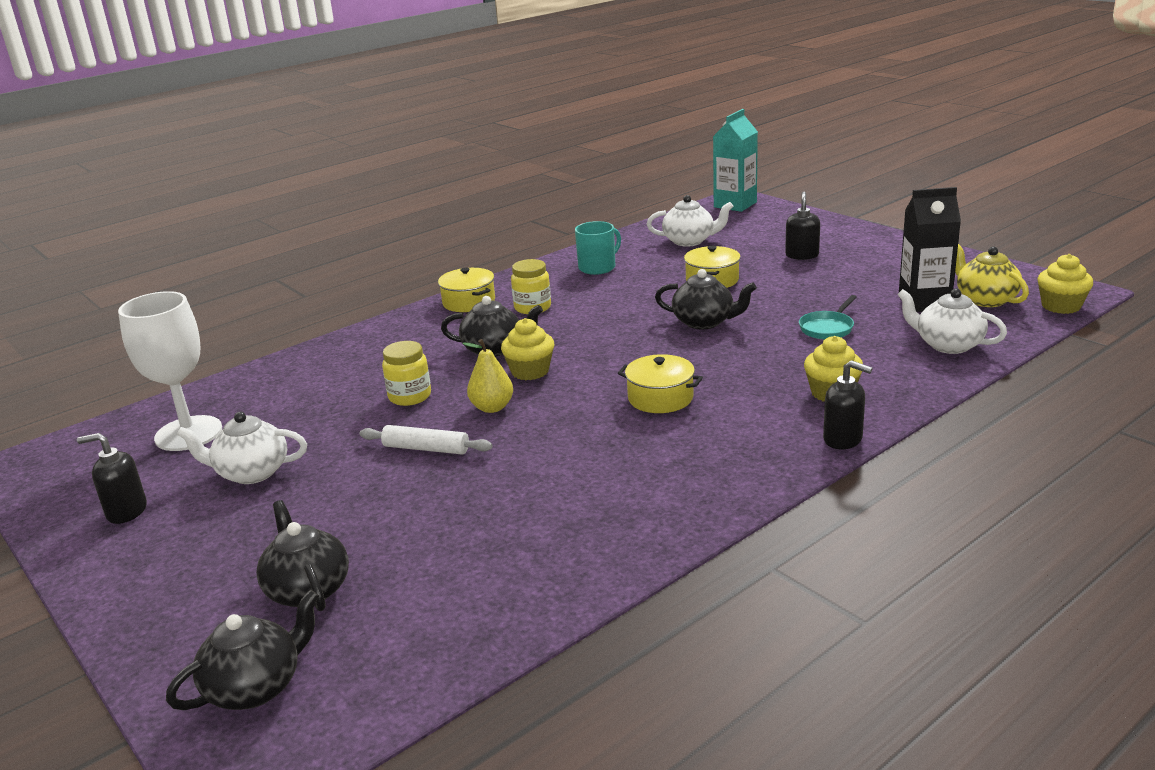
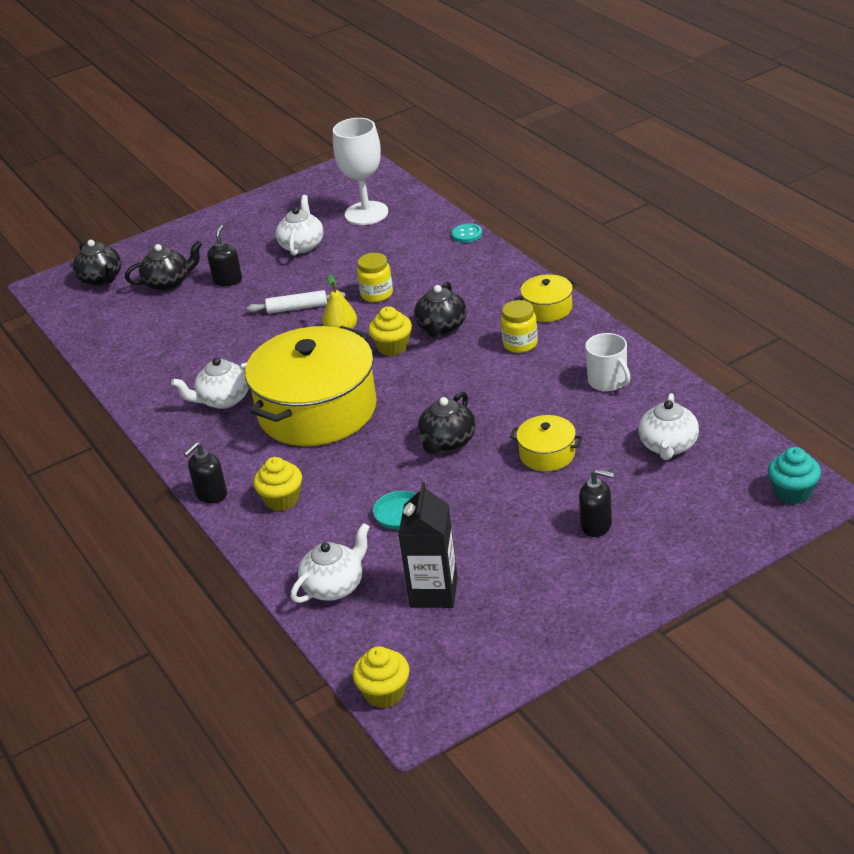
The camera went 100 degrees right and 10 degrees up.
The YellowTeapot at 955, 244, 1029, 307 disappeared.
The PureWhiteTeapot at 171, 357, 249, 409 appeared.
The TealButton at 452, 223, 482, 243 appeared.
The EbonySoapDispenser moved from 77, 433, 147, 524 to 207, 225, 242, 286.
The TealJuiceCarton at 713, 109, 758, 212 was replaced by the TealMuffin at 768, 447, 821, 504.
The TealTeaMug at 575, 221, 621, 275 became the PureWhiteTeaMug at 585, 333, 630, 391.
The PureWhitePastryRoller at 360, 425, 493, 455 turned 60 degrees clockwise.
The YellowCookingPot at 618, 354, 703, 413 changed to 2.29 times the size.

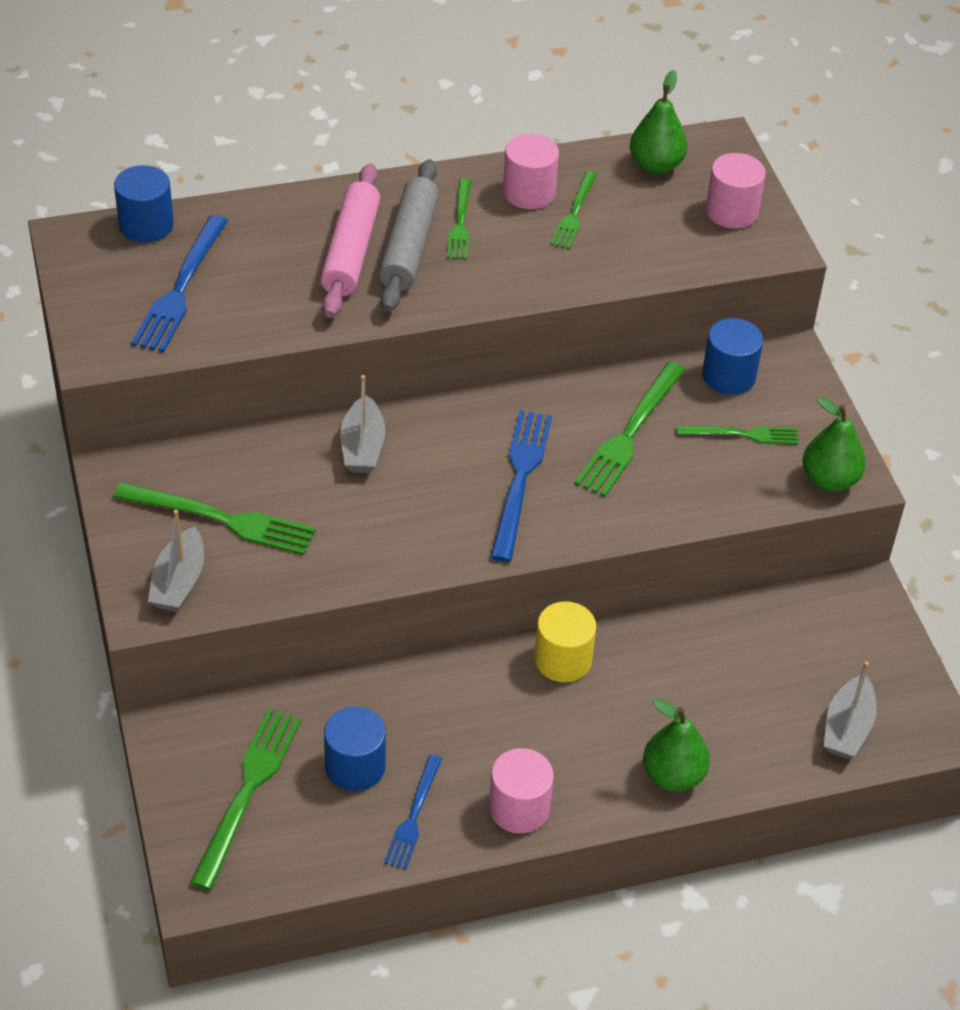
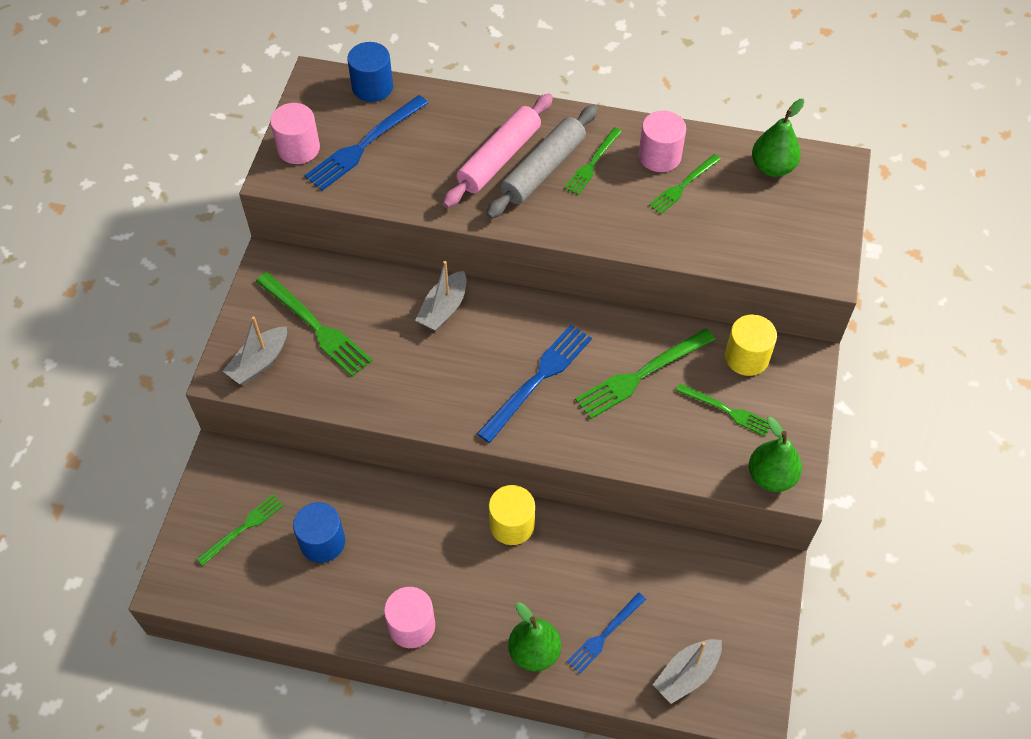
The camera went 30 degrees right and 10 degrees up.
The RoyalBlueFork moved from 384, 755, 442, 869 to 567, 592, 646, 674.
The RosePinkSolidCylinder moved from 706, 153, 766, 229 to 270, 103, 320, 164.
The RoyalBlueSolidCylinder at 702, 318, 763, 395 became the YellowSolidCylinder at 725, 314, 777, 376.
The LeafGreenFork at 190, 709, 301, 890 changed to 0.62 times the size.

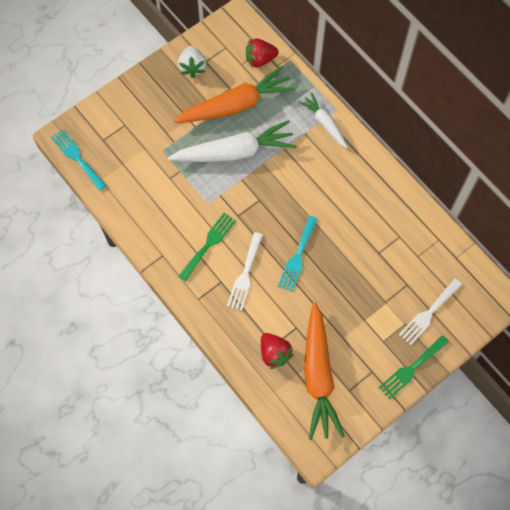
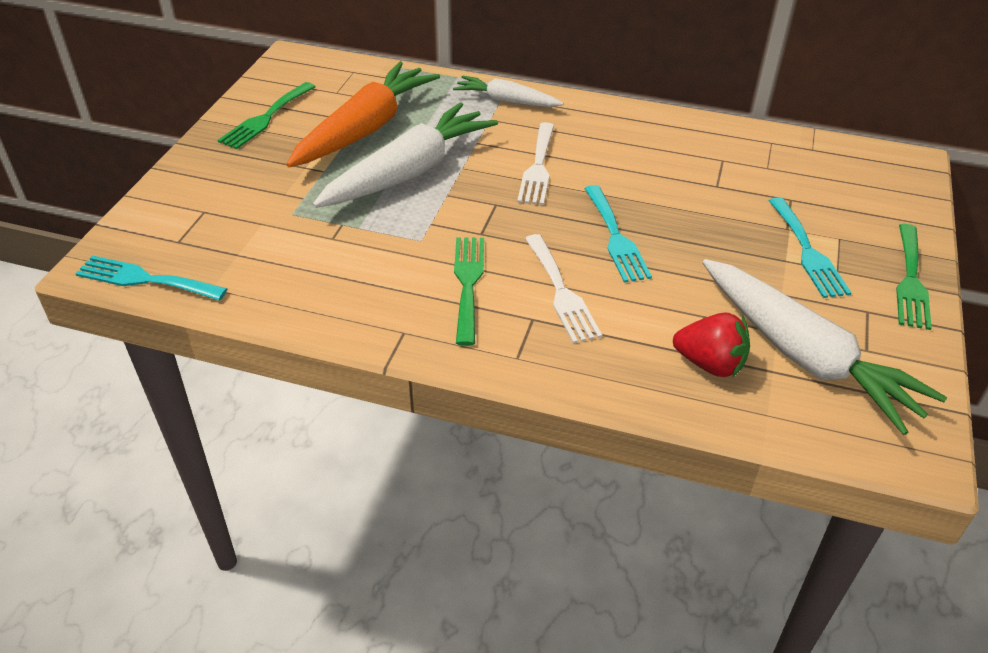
The camera went 35 degrees left and 25 degrees down.
The RedBerry at 246, 38, 278, 68 disappeared.
The TealFork at 769, 197, 851, 298 appeared.
The PureWhiteFork moved from 399, 278, 462, 345 to 517, 122, 554, 205.
The PureWhiteBerry at 178, 46, 206, 78 was replaced by the LeafGreenFork at 218, 82, 315, 149.
The BrightOrangeCarrot at 304, 302, 345, 440 became the PureWhiteCarrot at 703, 259, 947, 435.

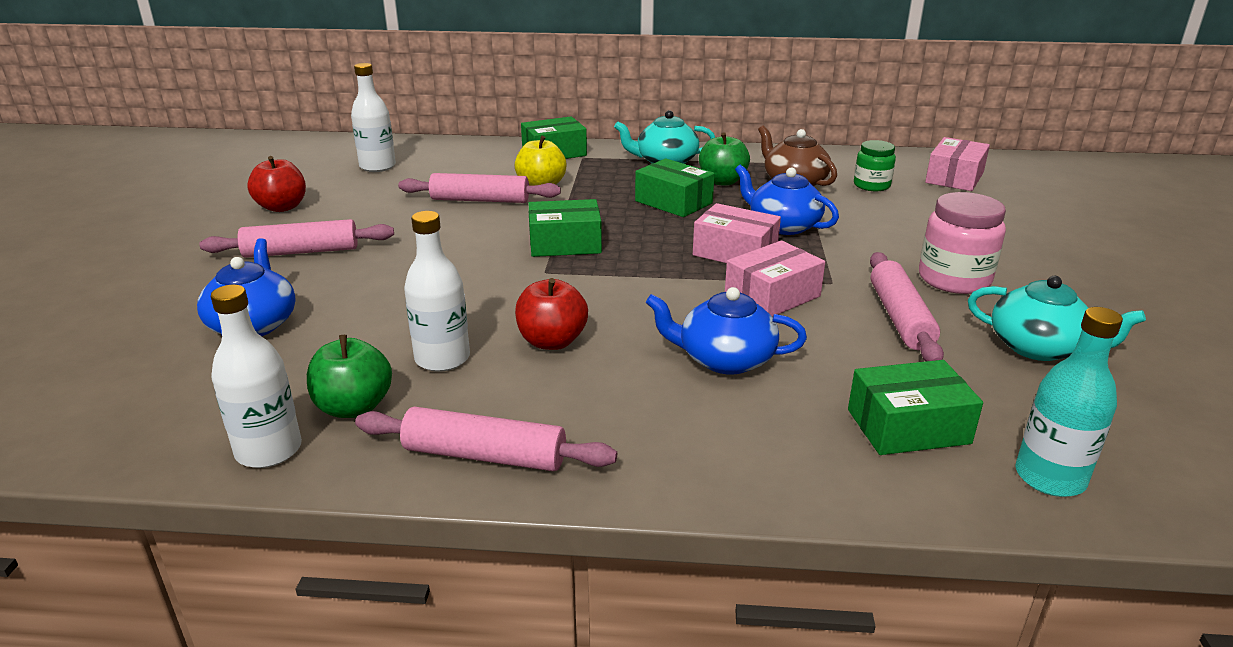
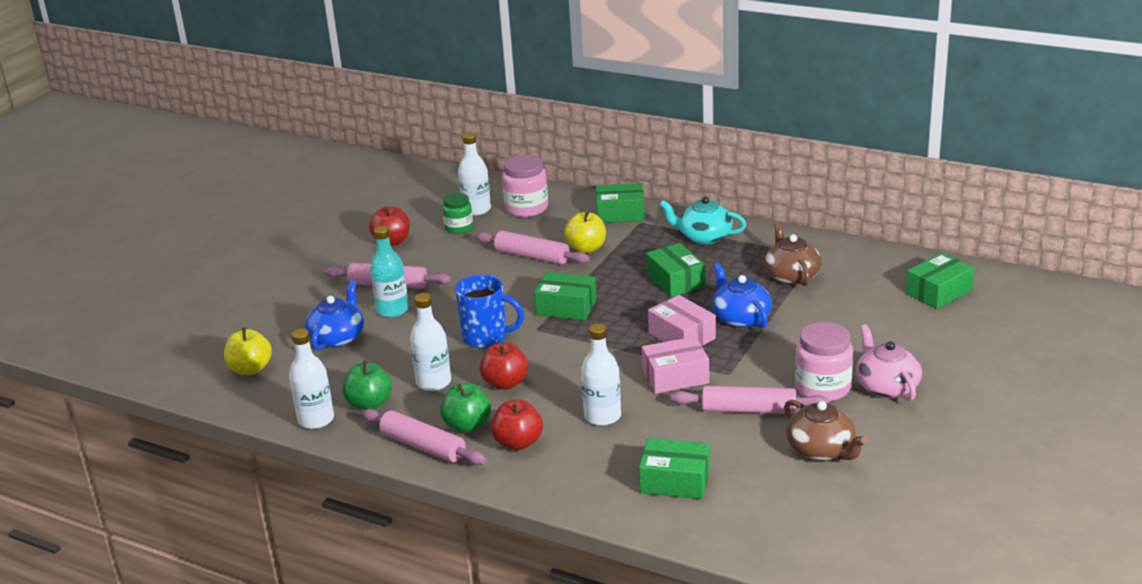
The camera went 25 degrees right and 0 degrees up.
The YellowToyApple at 224, 328, 272, 375 appeared.
The RoyalBlueTeaMug at 455, 275, 524, 348 appeared.
The RedToyApple at 491, 400, 543, 450 appeared.
The RosePinkJamJar at 502, 155, 548, 217 appeared.
The RosePinkTeapot at 856, 324, 922, 401 appeared.
The LeafGreenToyApple moved from 699, 132, 750, 186 to 440, 383, 491, 433.
The LeafGreenJamJar moved from 854, 140, 896, 191 to 442, 193, 473, 234.
The TealBottle moved from 1015, 307, 1123, 497 to 370, 226, 409, 317.
The RoyalBlueTeapot at 646, 287, 807, 375 was replaced by the PureWhiteBottle at 581, 323, 621, 426.
The RosePinkBox at 925, 137, 990, 191 became the LeafGreenBox at 906, 253, 974, 309.
The TealTeapot at 968, 276, 1146, 361 became the DarkBrownTeapot at 784, 400, 867, 461.
The RosePinkPastryRoller at 870, 252, 944, 361 turned 75 degrees clockwise.

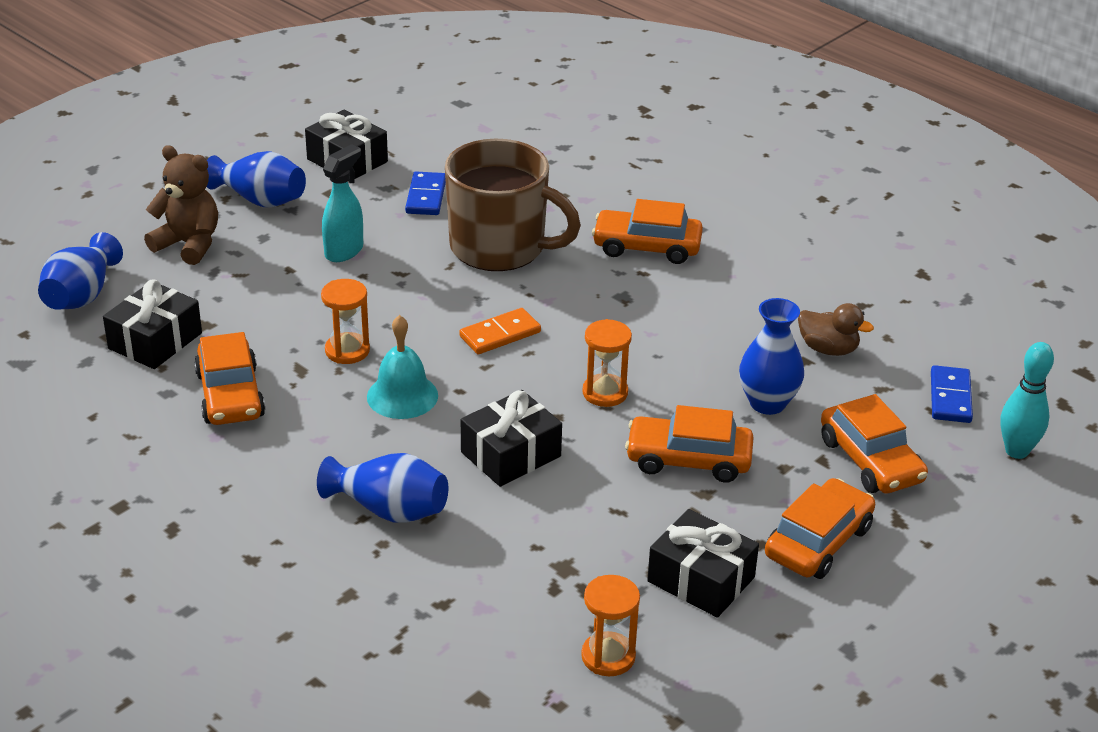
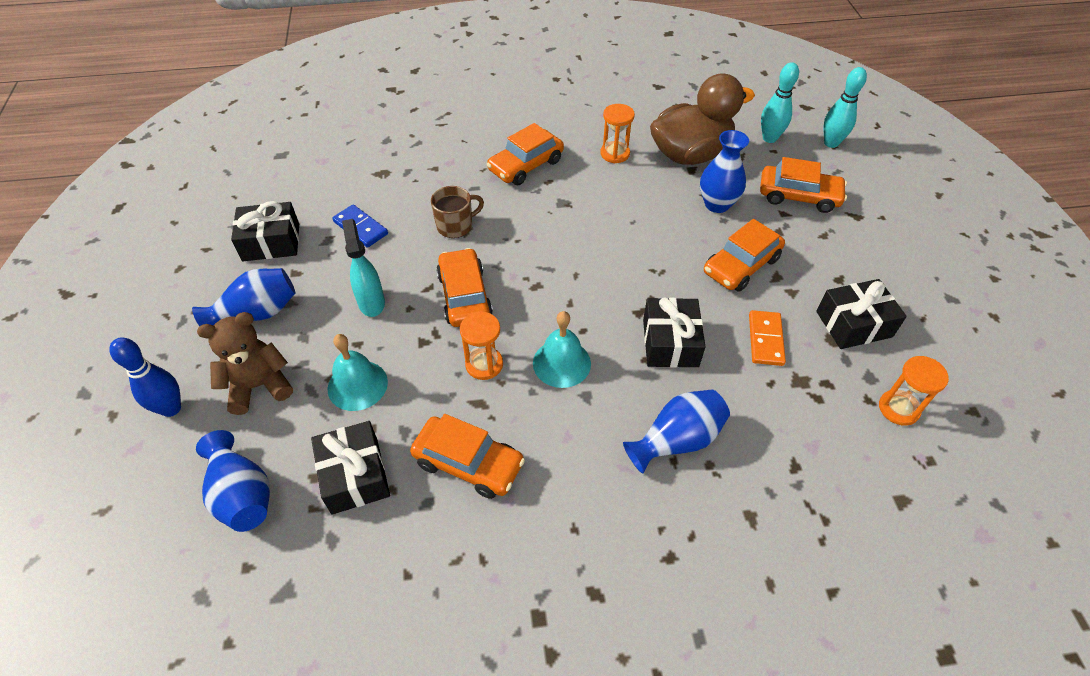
The camera went 50 degrees left and 15 degrees up.
The RoyalBlueTenpin at 109, 337, 181, 417 appeared.
The TealSchoolBell at 328, 334, 388, 411 appeared.
The BrightOrangeDominoTile moved from 459, 308, 541, 354 to 749, 310, 786, 366.
The BrightOrangeSandTimer moved from 582, 319, 632, 407 to 600, 104, 635, 163.
The BrightOrangeToyCar moved from 765, 478, 875, 579 to 436, 248, 493, 327.
The RoyalBlueDominoTile at 931, 365, 973, 423 was replaced by the TealTenpin at 761, 62, 799, 143.
The DarkBrownTeaMug at 445, 139, 581, 271 changed to 0.49 times the size.
The DarkBrownRubberDuck at 798, 303, 874, 356 changed to 2.07 times the size.

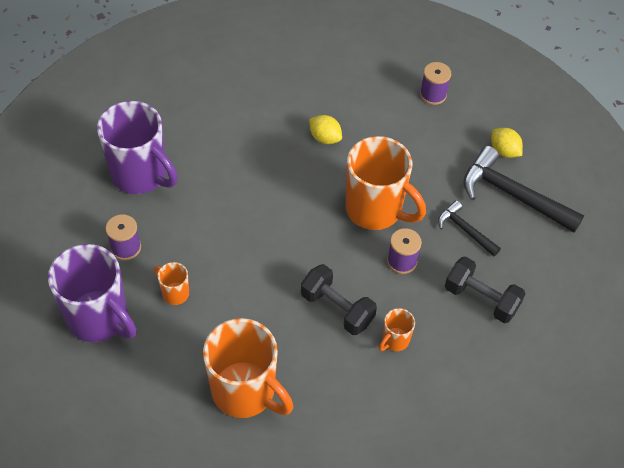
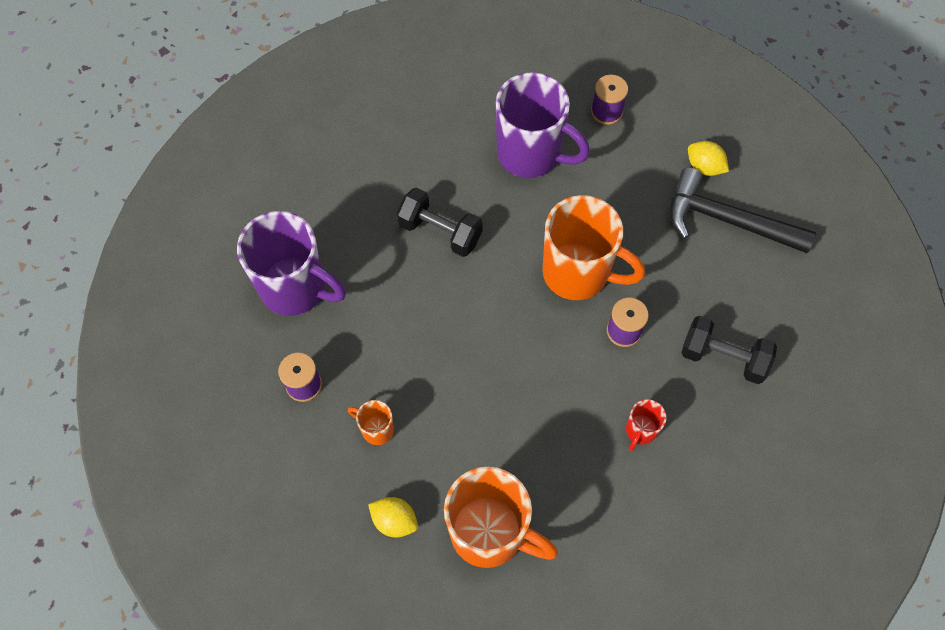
The camera went 10 degrees left and 10 degrees up.
The EbonyClawHammer at 438, 200, 501, 257 disappeared.
The RoyalPurpleTeaMug moved from 48, 244, 136, 342 to 496, 72, 590, 178.
The EbonyHandWeight moved from 301, 264, 377, 335 to 397, 188, 483, 257.
The YellowLemon moved from 309, 115, 342, 144 to 368, 497, 418, 537.
The BrightOrangeTeaMug at 379, 308, 415, 351 became the RedTeaMug at 626, 399, 667, 451.

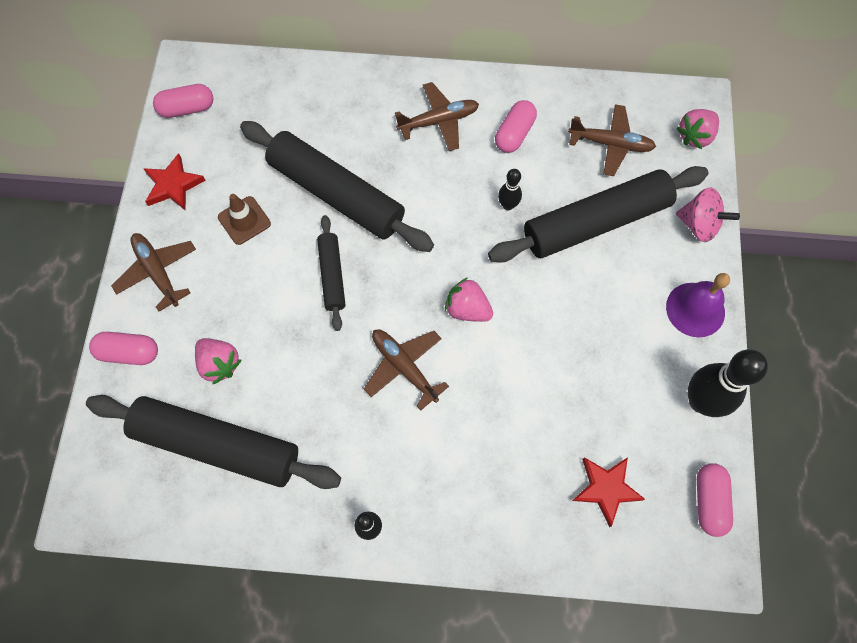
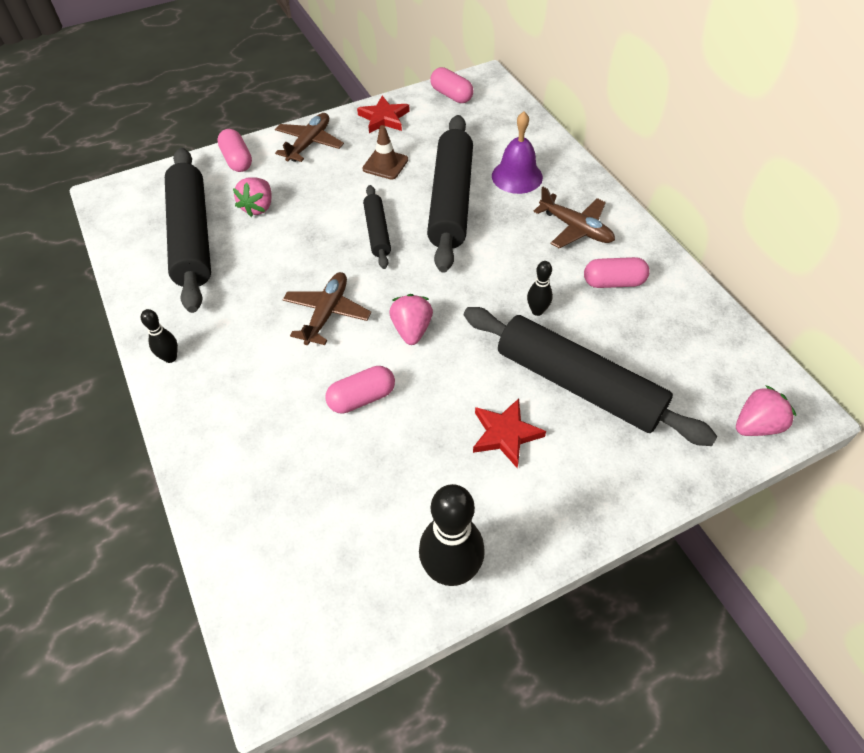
The camera went 60 degrees right and 15 degrees down.
The DarkBrownAeroplane at 568, 104, 656, 176 disappeared.
The RosePinkSpinningTop at 676, 187, 740, 242 disappeared.
The RedStarShape moved from 572, 457, 645, 527 to 473, 398, 546, 468.
The RoyalPurpleSchoolBell moved from 666, 273, 730, 337 to 492, 112, 543, 194.
The RosePinkCapsule moved from 697, 463, 733, 537 to 325, 366, 395, 414.
The EbonyPastryRoller at 317, 215, 346, 331 turned 60 degrees counterclockwise.
The RosePinkBerry at 677, 109, 719, 149 turned 135 degrees clockwise.

